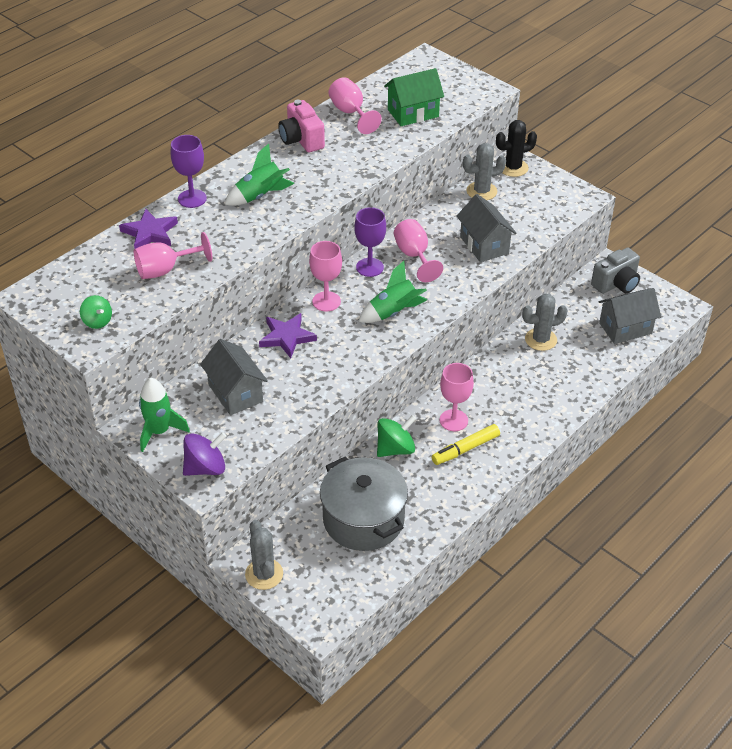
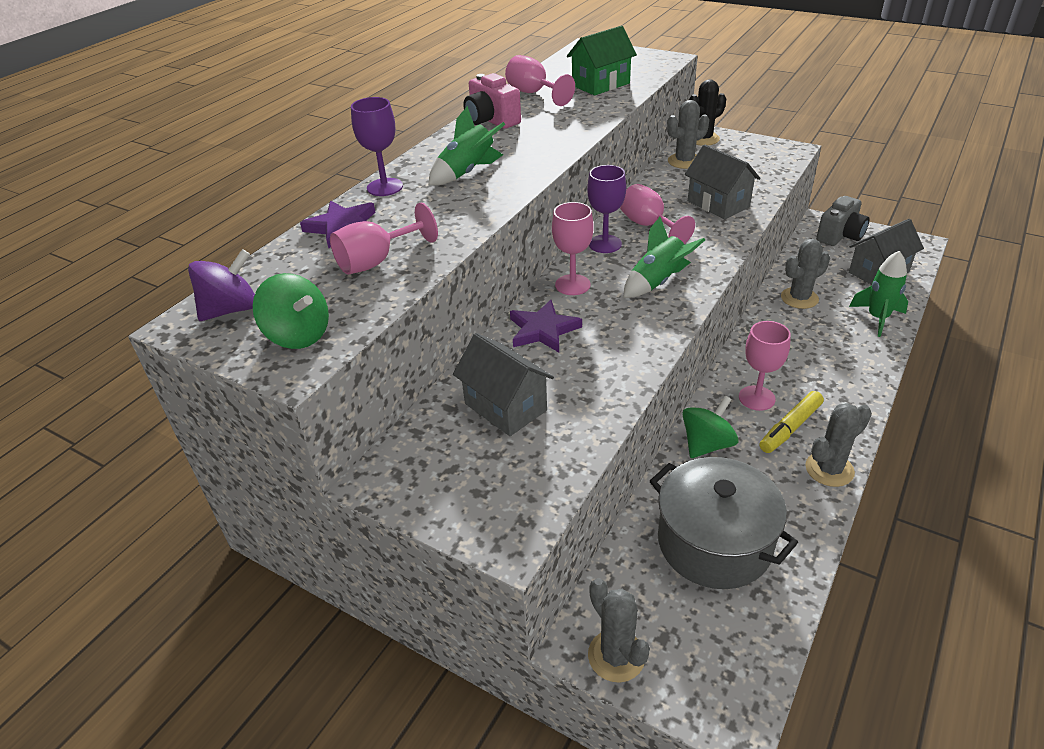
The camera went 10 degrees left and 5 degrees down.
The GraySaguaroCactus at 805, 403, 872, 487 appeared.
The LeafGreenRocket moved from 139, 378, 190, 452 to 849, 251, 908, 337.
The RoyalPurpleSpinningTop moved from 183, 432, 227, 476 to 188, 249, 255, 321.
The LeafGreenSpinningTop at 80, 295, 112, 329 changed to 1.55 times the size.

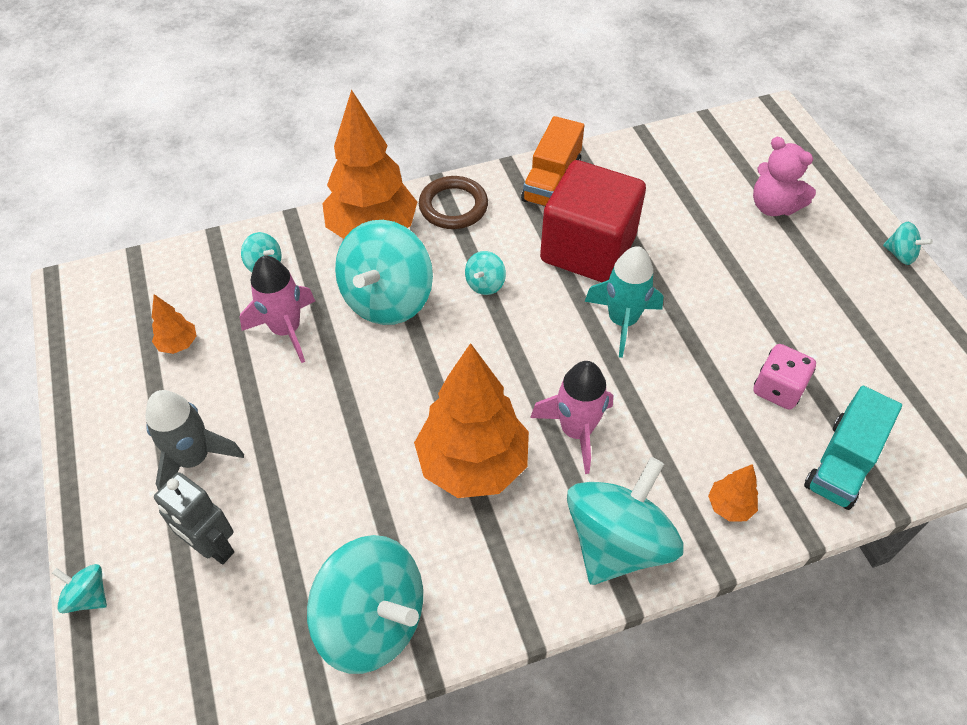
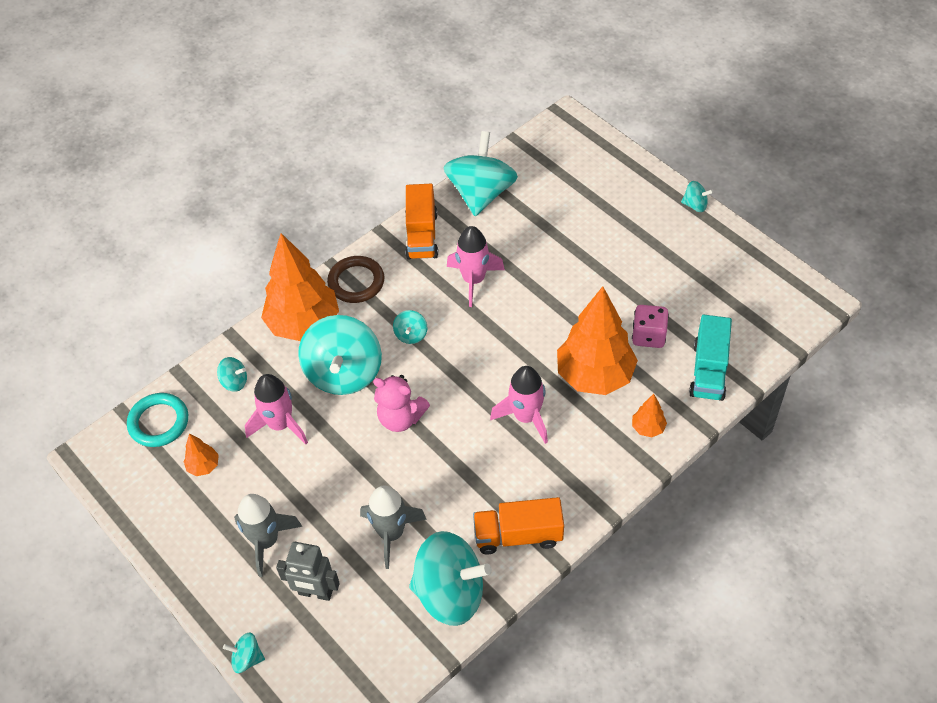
The camera went 20 degrees left and 0 degrees up.
The TealRocket at 584, 246, 664, 358 disappeared.
The TealRing at 127, 393, 188, 447 appeared.
The GrayRocket at 360, 486, 427, 569 appeared.
The BrightOrangeToyTruck at 473, 497, 564, 555 appeared.
The BrightOrangeToyTree moved from 414, 343, 529, 498 to 557, 286, 638, 395.
The TealSpinningTop moved from 567, 457, 684, 585 to 443, 131, 518, 216.
The RosePinkStuffedBear moved from 753, 137, 816, 216 to 373, 375, 430, 432.
The RedCube at 540, 160, 646, 282 was replaced by the RosePinkRocket at 447, 226, 505, 307.

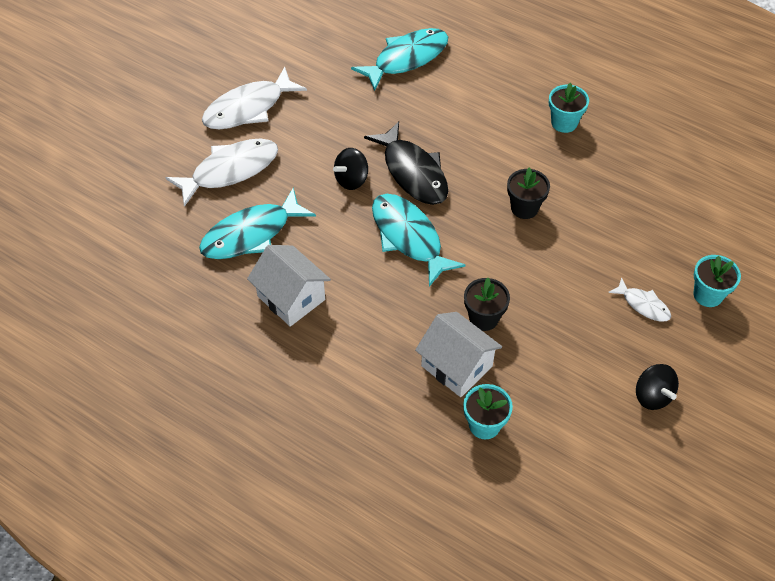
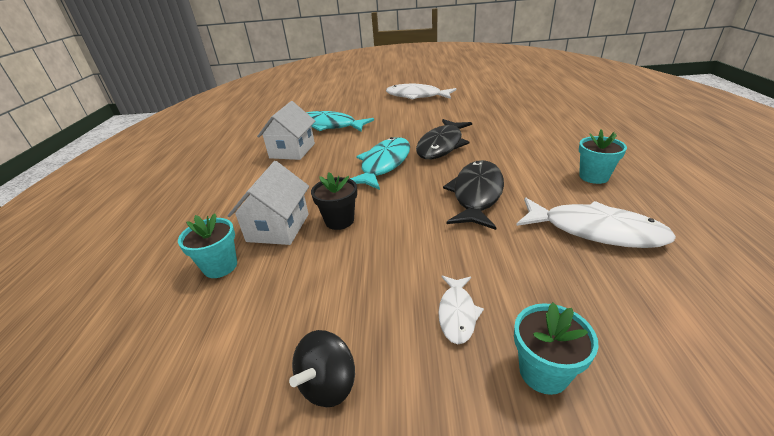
The camera went 60 degrees right and 20 degrees down.
The EbonySpinningTop at 333, 148, 368, 190 disappeared.
The TealFish at 351, 28, 448, 91 disappeared.
The PureWhiteFish moved from 165, 139, 278, 207 to 516, 198, 676, 248.
The EbonyPlantPot at 507, 167, 550, 219 was replaced by the EbonyFish at 443, 160, 504, 230.

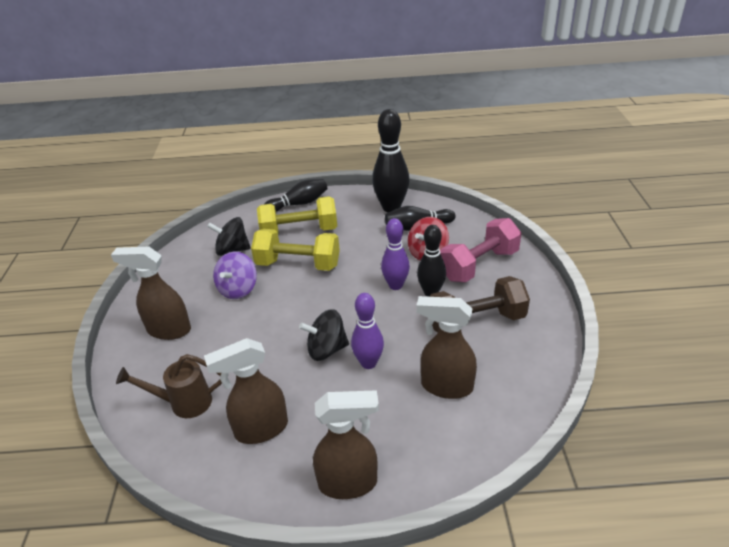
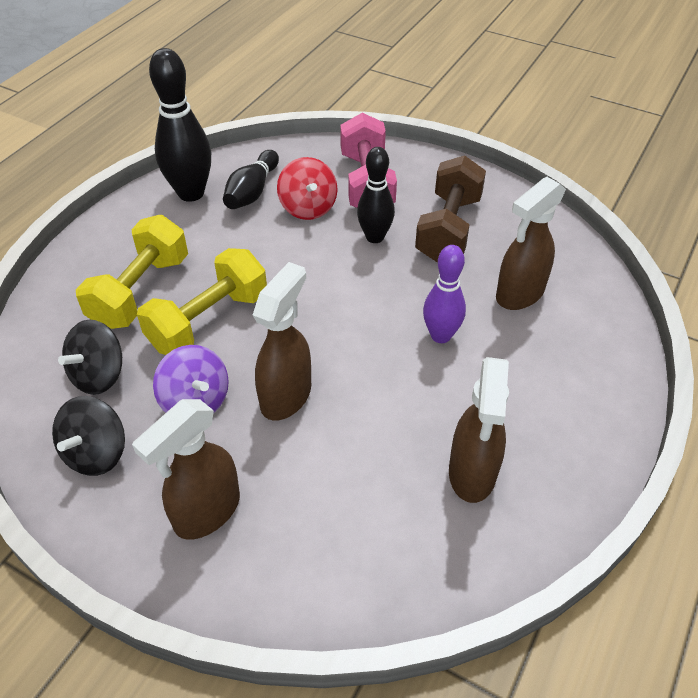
The camera went 60 degrees left and 10 degrees up.
The DarkBrownWateringPot at 116, 354, 222, 418 disappeared.
The EbonyTenpin at 265, 179, 328, 212 disappeared.
The RoyalPurpleTenpin at 381, 218, 410, 290 disappeared.
The EbonySpinningTop moved from 299, 309, 349, 361 to 52, 396, 125, 476.
The DarkBrownSprayCleaner moved from 313, 390, 379, 499 to 253, 262, 311, 421.

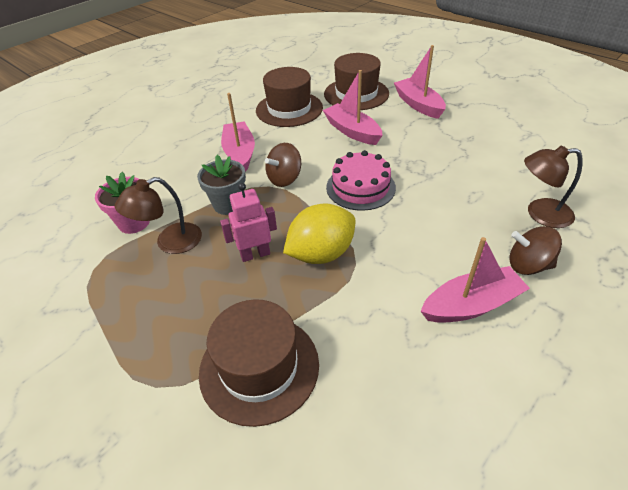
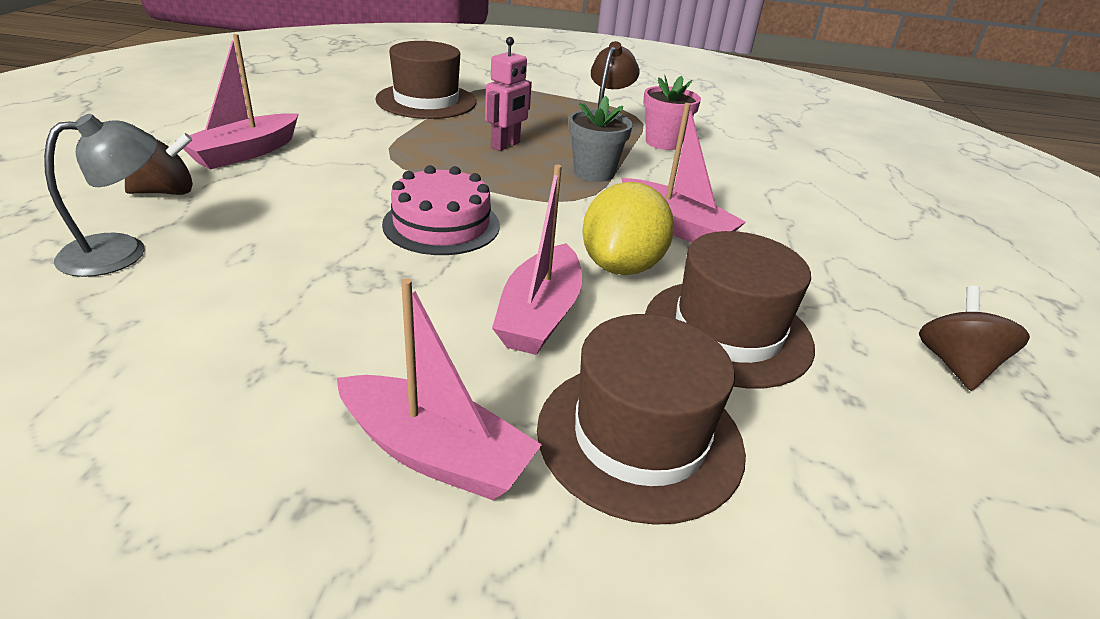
The camera went 140 degrees right and 10 degrees down.
The DarkBrownSpinningTop moved from 265, 143, 301, 187 to 919, 286, 1030, 391.
The YellowLemon moved from 283, 203, 355, 264 to 582, 182, 674, 275.
The DarkBrownDeskLamp at 524, 146, 583, 228 became the GrayDeskLamp at 44, 114, 158, 277.
The RosePinkSailboat at 323, 70, 383, 145 turned 90 degrees clockwise.

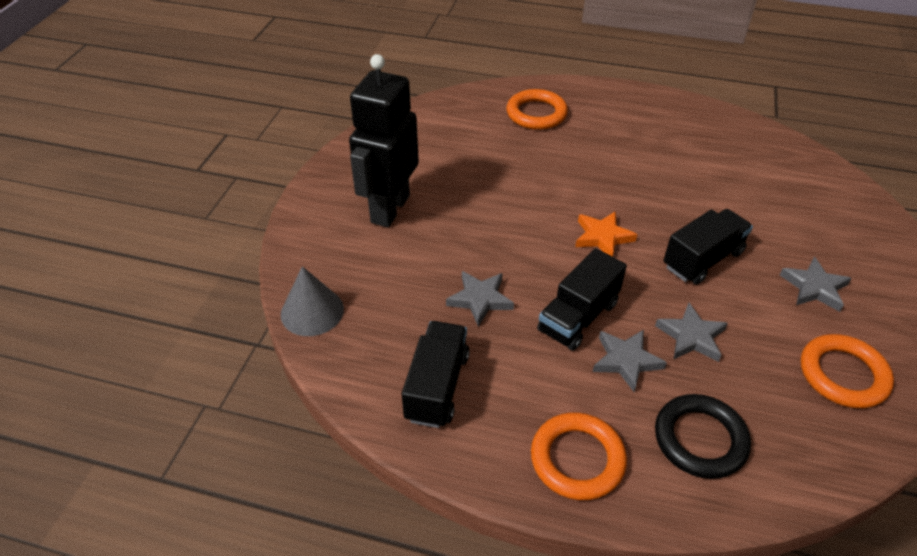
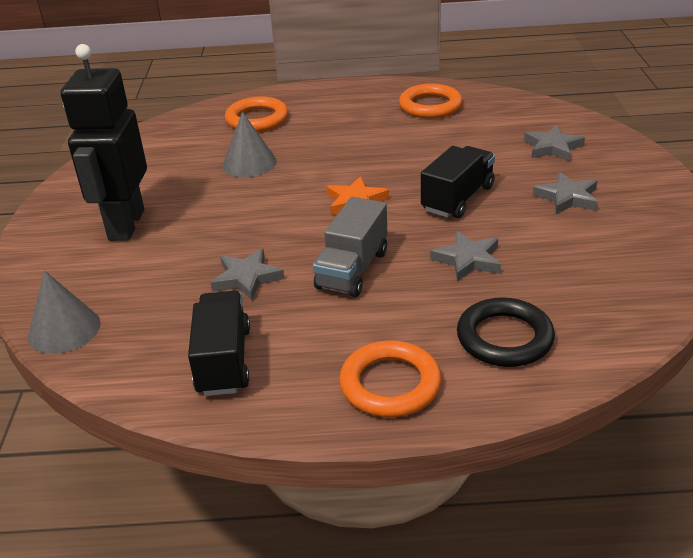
The camera went 15 degrees left and 10 degrees down.
The GrayConeShape at 222, 112, 277, 177 appeared.
The GrayStarShape moved from 593, 330, 667, 392 to 524, 125, 585, 162.
The BrightOrangeRing moved from 801, 334, 894, 408 to 399, 84, 462, 118.
The EbonyToyTruck at 537, 248, 627, 351 became the GrayToyTruck at 313, 197, 387, 297.

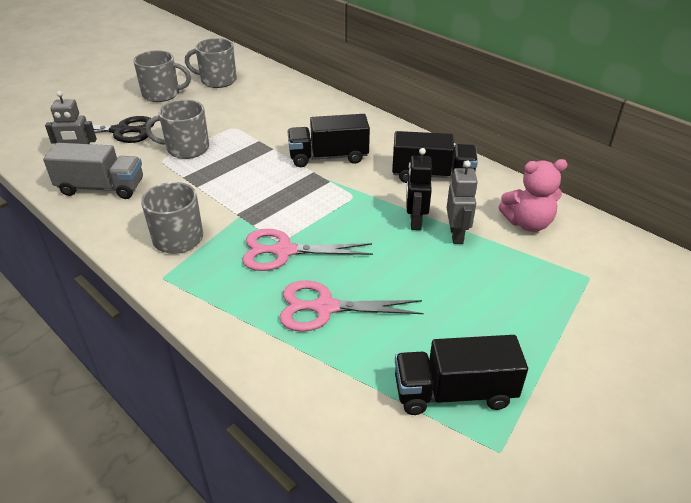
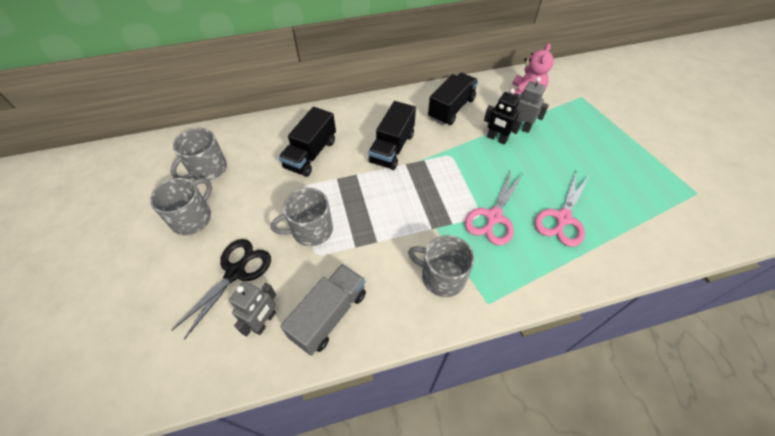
The camera went 60 degrees left and 15 degrees up.
The EbonyToyTruck moved from 395, 335, 528, 415 to 279, 107, 336, 177.
The GrayTeaMug at 145, 100, 209, 159 turned 45 degrees clockwise.

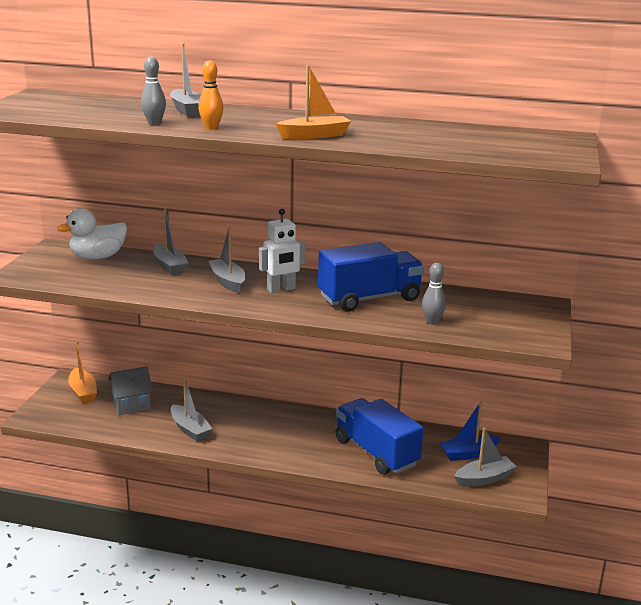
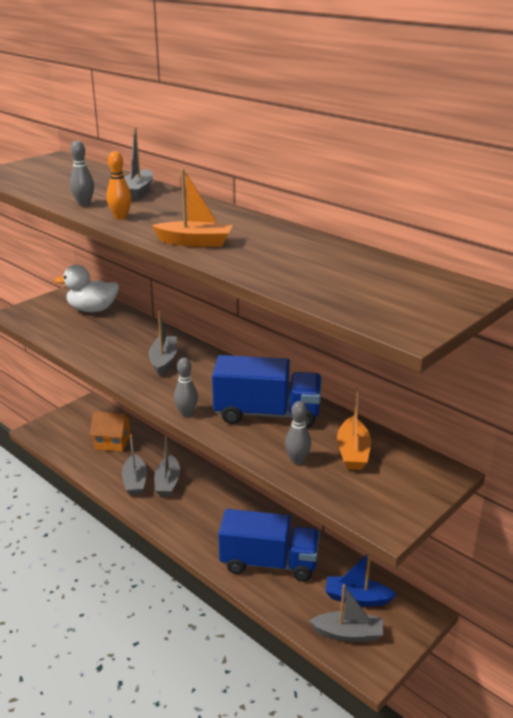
The camera went 30 degrees right and 5 degrees up.
The PureWhiteRobotFigure at 259, 208, 306, 294 disappeared.
The GrayTenpin at 174, 358, 198, 417 appeared.
The BrightOrangeSailboat moved from 68, 341, 97, 403 to 337, 387, 371, 470.
The GraySailboat moved from 153, 208, 188, 275 to 154, 435, 180, 496.
The GrayToyHouse at 108, 366, 153, 415 became the BrightOrangeToyHouse at 90, 411, 132, 452.
The RoyalBlueToyTruck at 335, 398, 423, 475 turned 105 degrees clockwise.

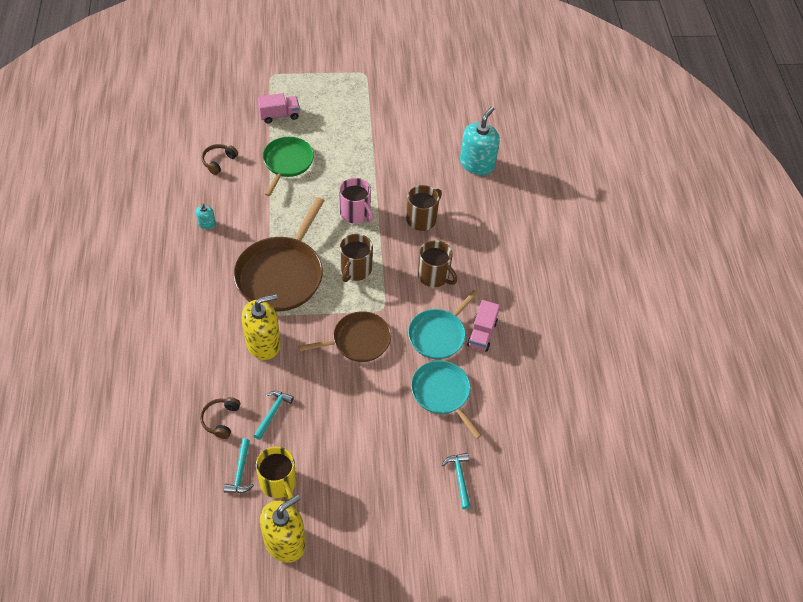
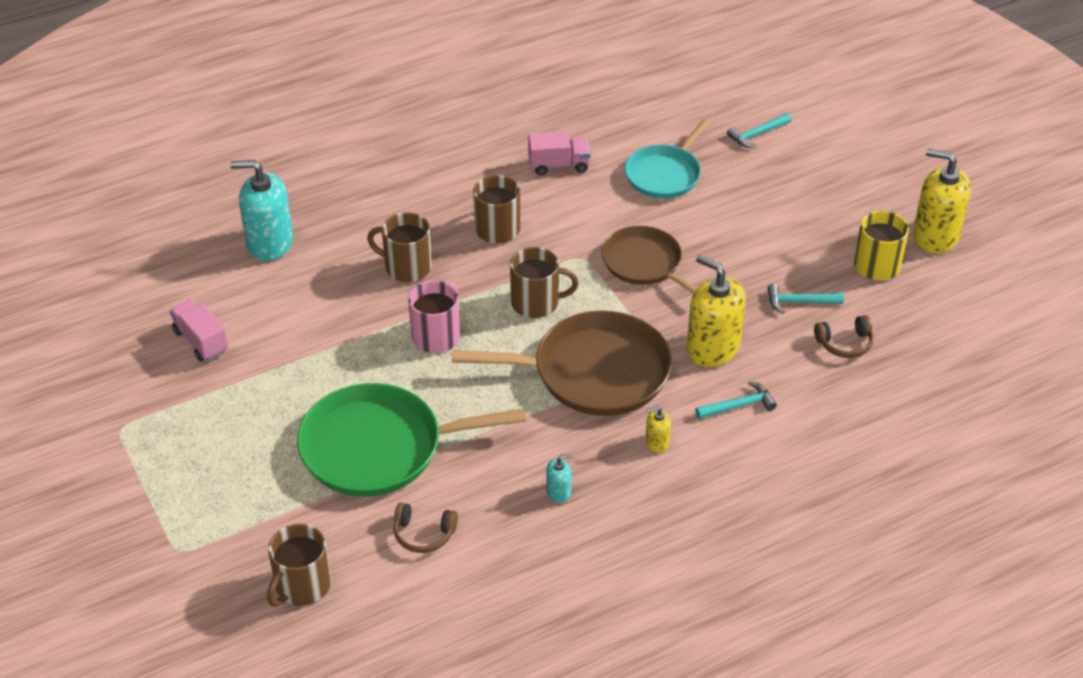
The camera went 110 degrees left and 10 degrees down.
The TealFryingPan at 408, 290, 478, 359 disappeared.
The DarkBrownTeaMug at 267, 524, 331, 607 appeared.
The YellowSoapDispenser at 645, 406, 671, 453 appeared.
The TealClawHammer moved from 224, 438, 254, 493 to 695, 381, 777, 419.
The RosePinkToyTruck moved from 258, 93, 300, 123 to 170, 299, 228, 362.
The LeafGreenFryingPan at 263, 137, 314, 196 changed to 1.58 times the size.

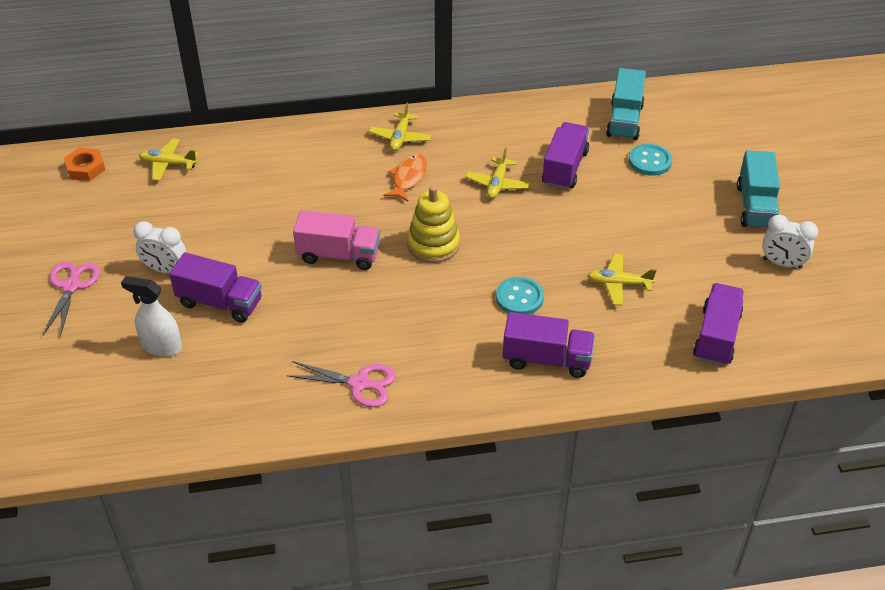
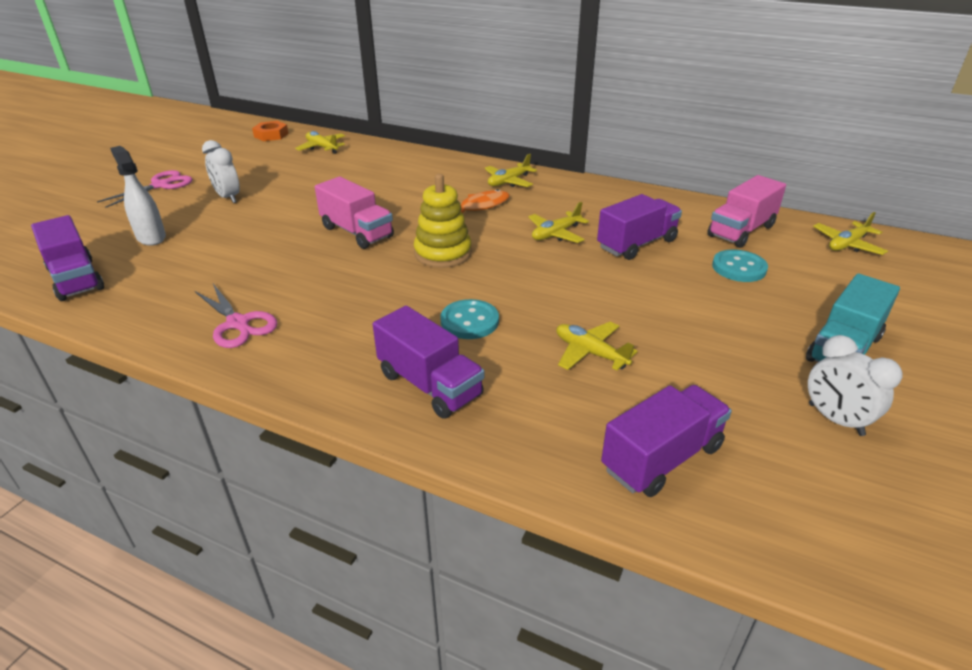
The camera went 35 degrees right and 10 degrees down.
The YellowAeroplane at 813, 212, 888, 255 appeared.
The RoyalPurpleToyTruck moved from 169, 252, 262, 323 to 31, 215, 104, 301.
The TealToyTruck at 606, 68, 646, 140 became the RosePinkToyTruck at 707, 175, 786, 248.

